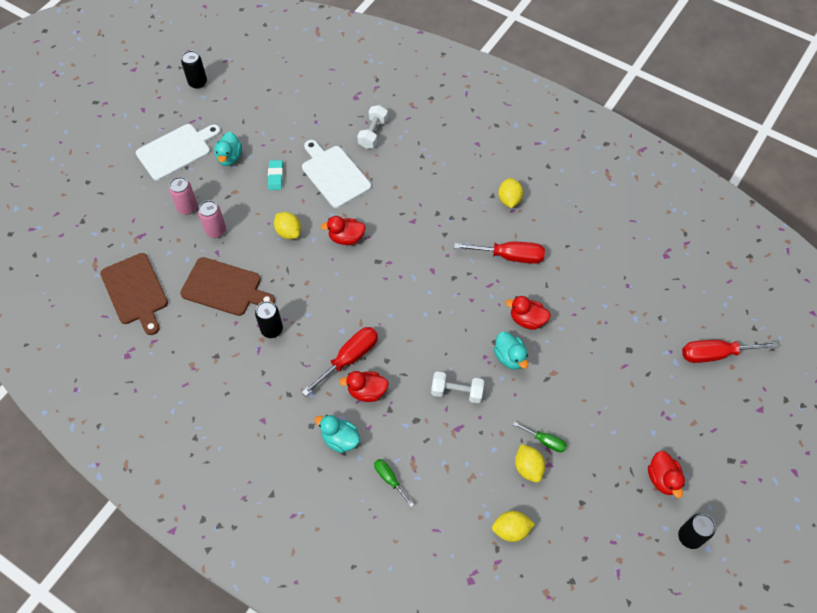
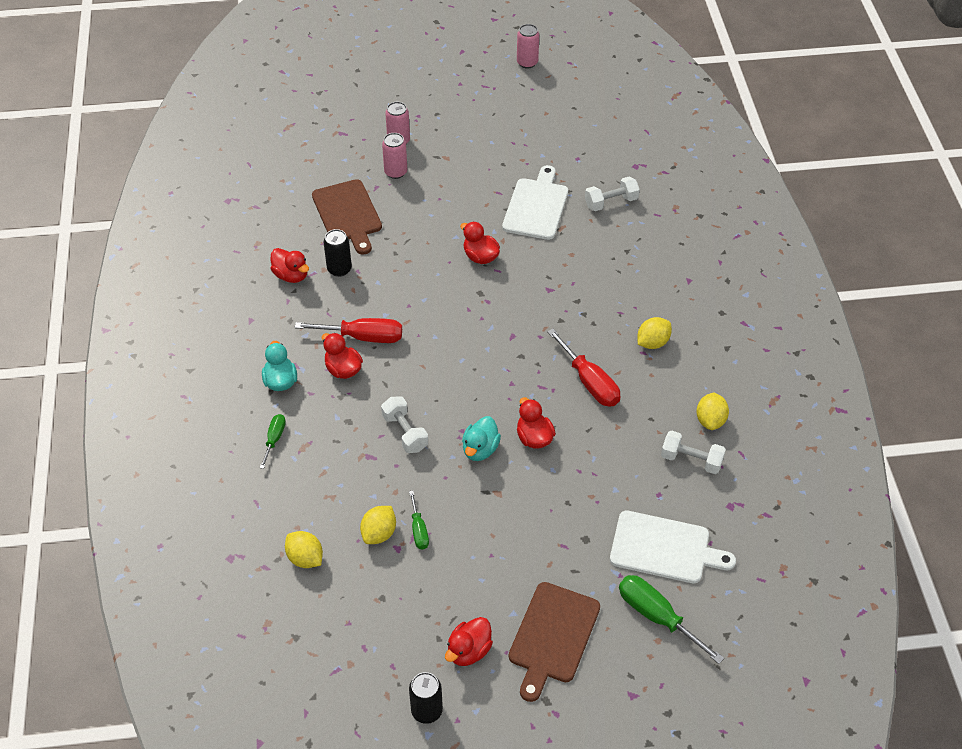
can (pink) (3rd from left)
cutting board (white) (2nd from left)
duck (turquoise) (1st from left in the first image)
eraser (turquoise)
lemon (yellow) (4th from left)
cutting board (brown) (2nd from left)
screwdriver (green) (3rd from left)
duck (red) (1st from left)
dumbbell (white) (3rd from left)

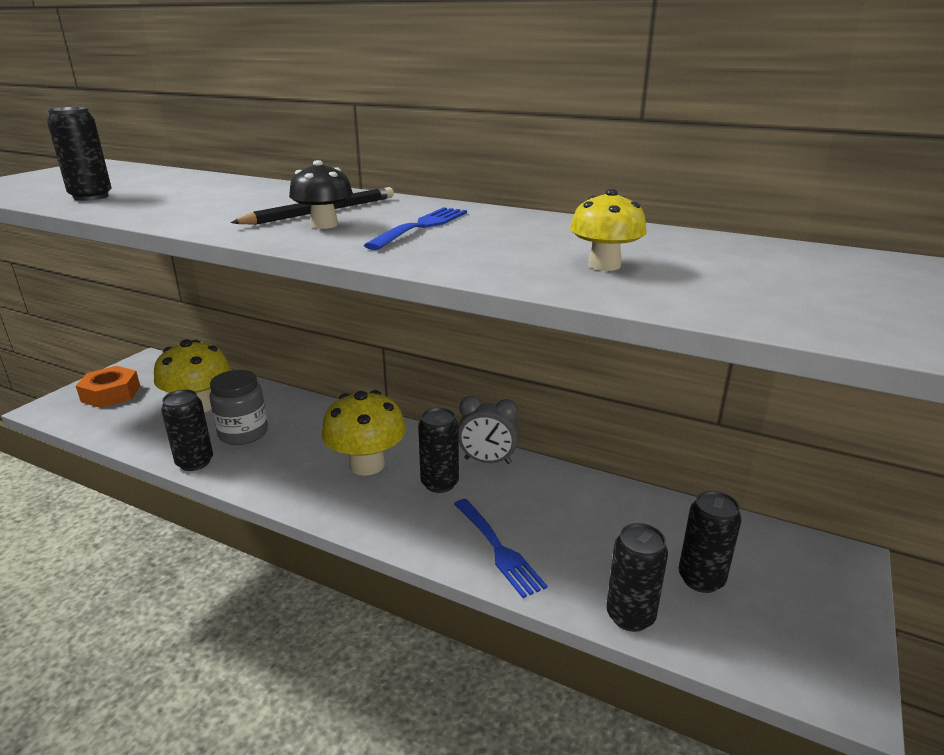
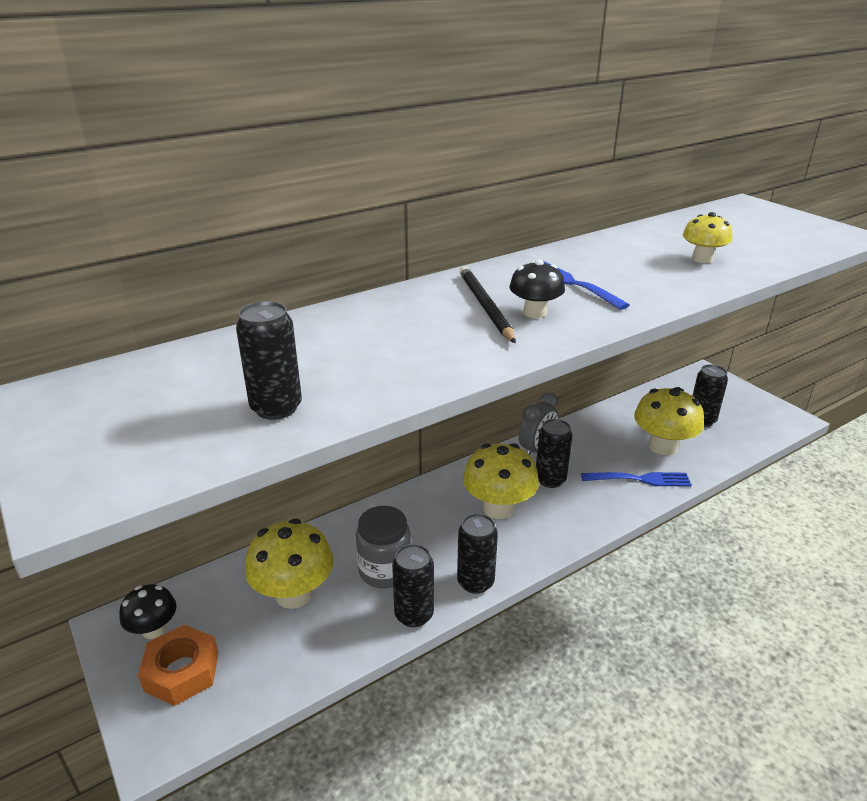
can (black) (3rd from left)
mushroom (yellow) (3rd from left)
mushroom (black) (1st from left)

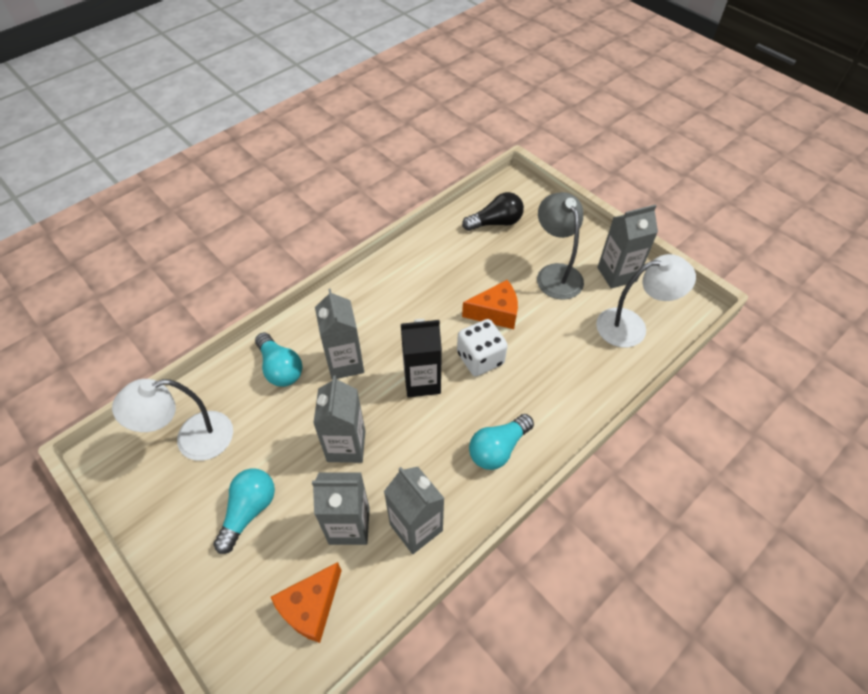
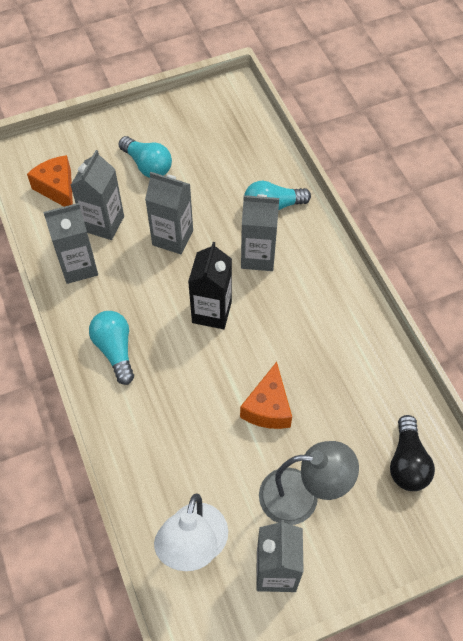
dice (white)
lamp (white) (1st from left in the first image)

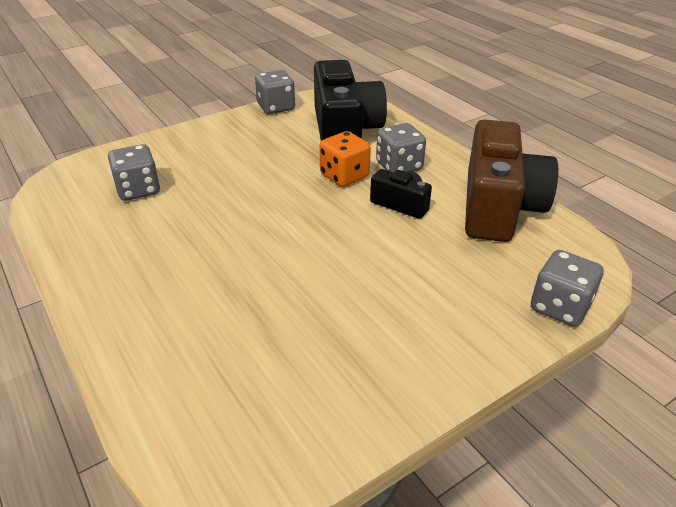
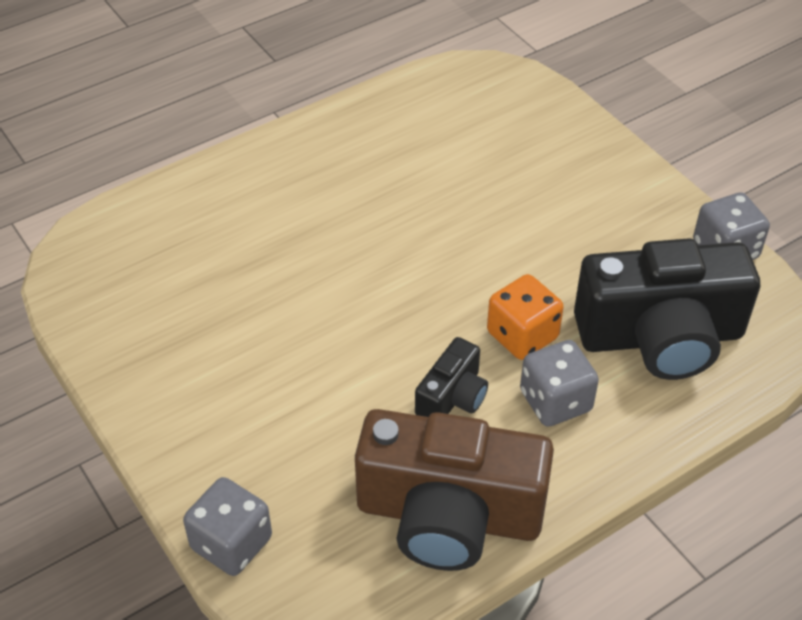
dice (grey) (1st from left in the first image)

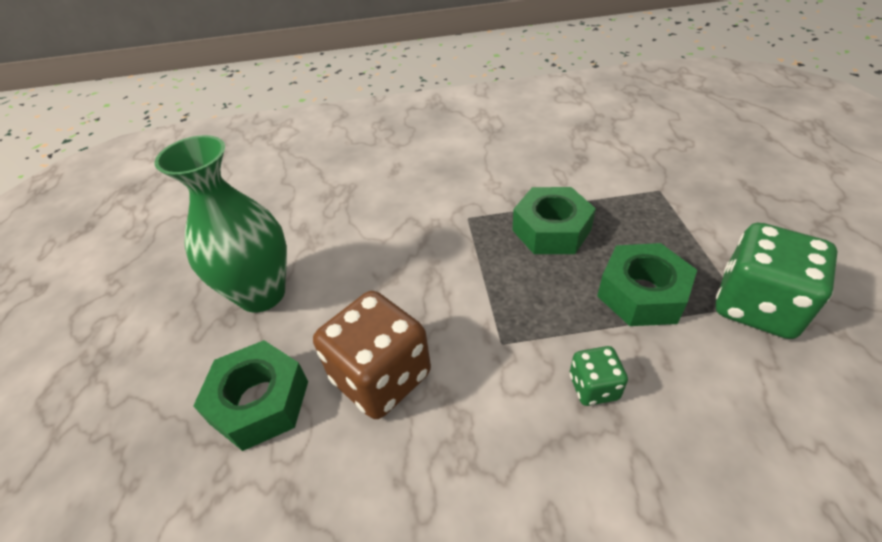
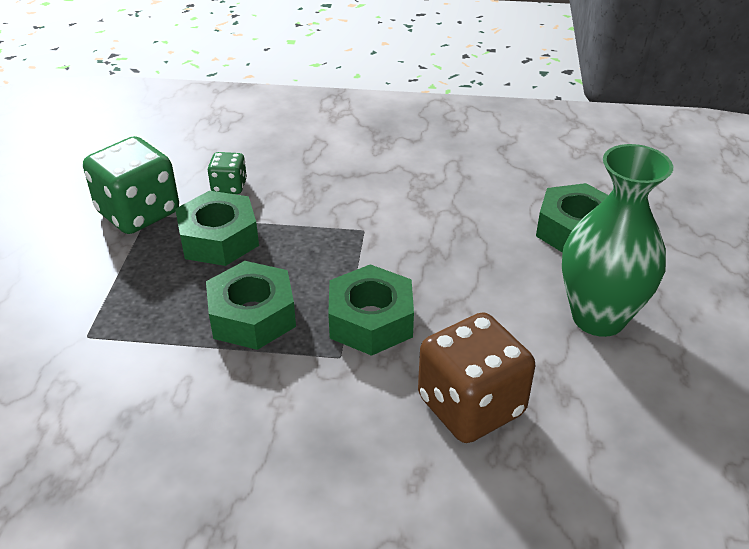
dice (brown)
dice (green) (2nd from left)
nut (green) (3rd from left)

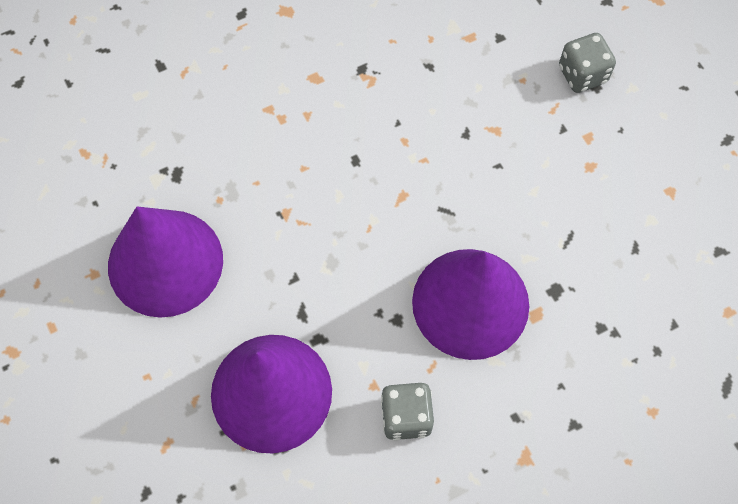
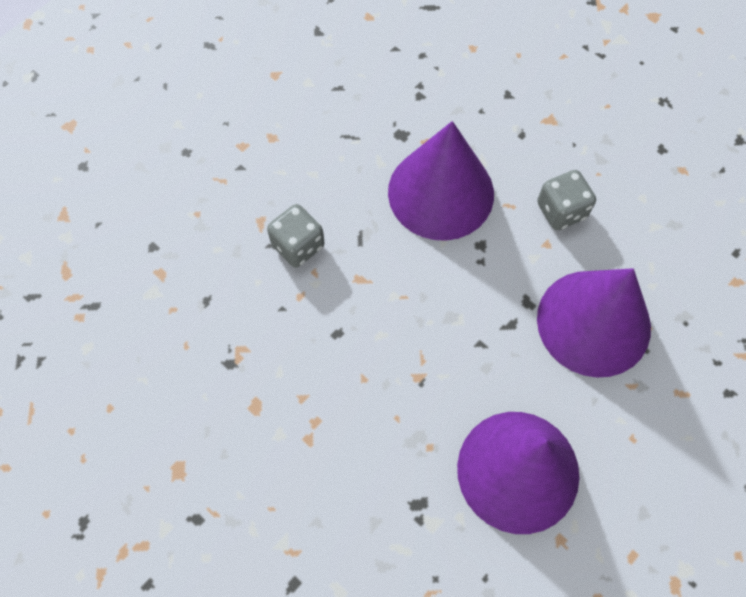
dice (grey) (1st from left)

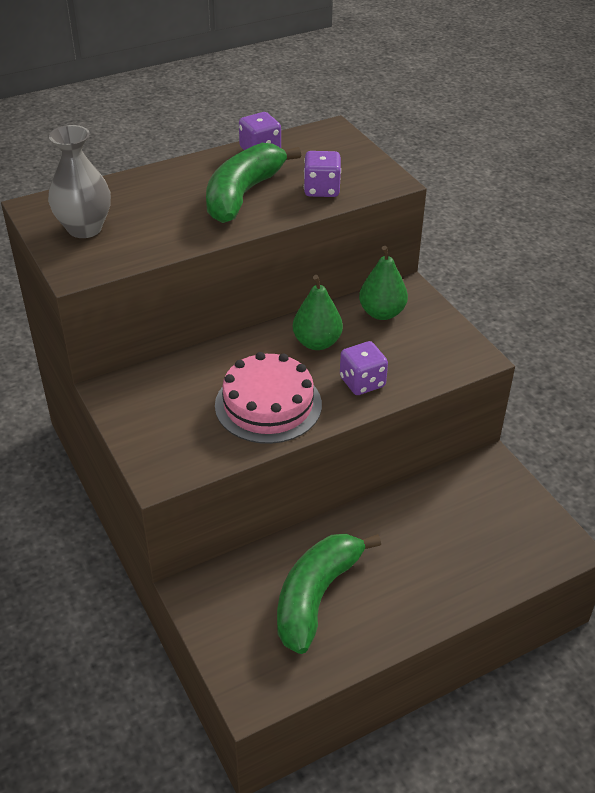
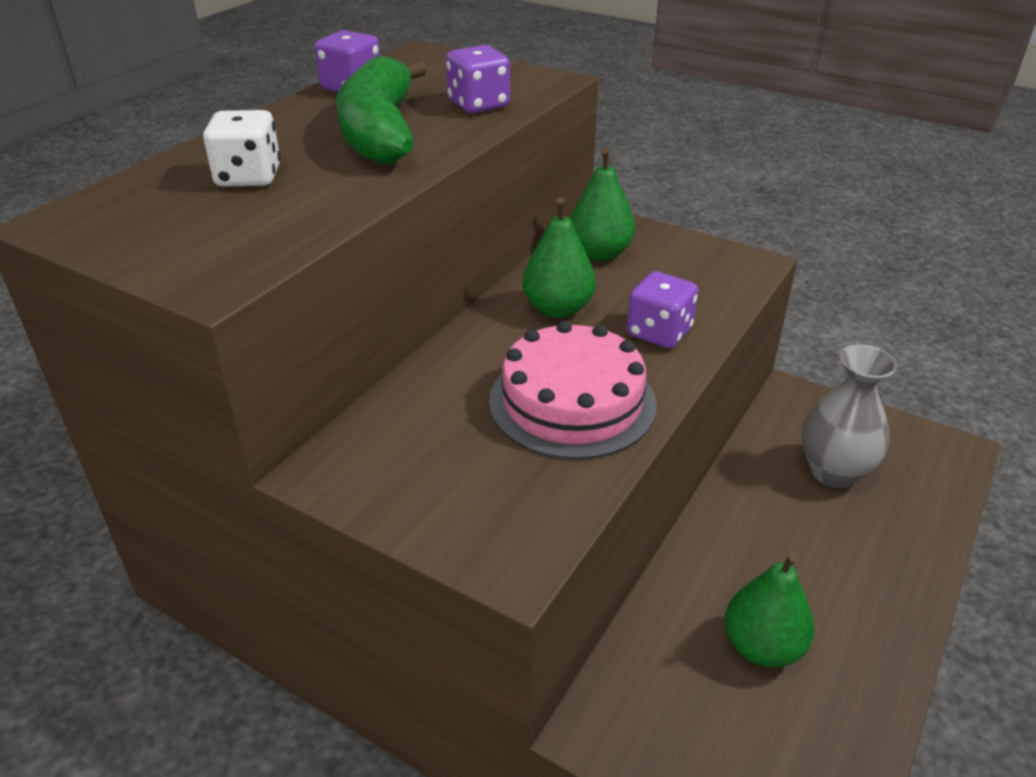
vase (grey)
pear (green) (3rd from left)
dice (white)

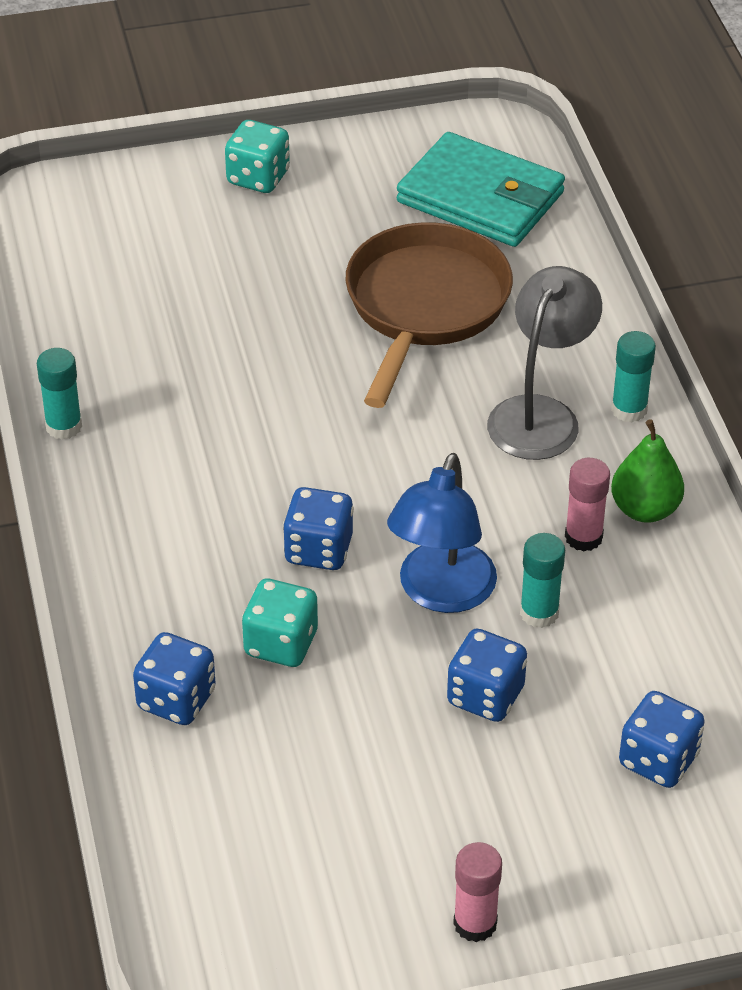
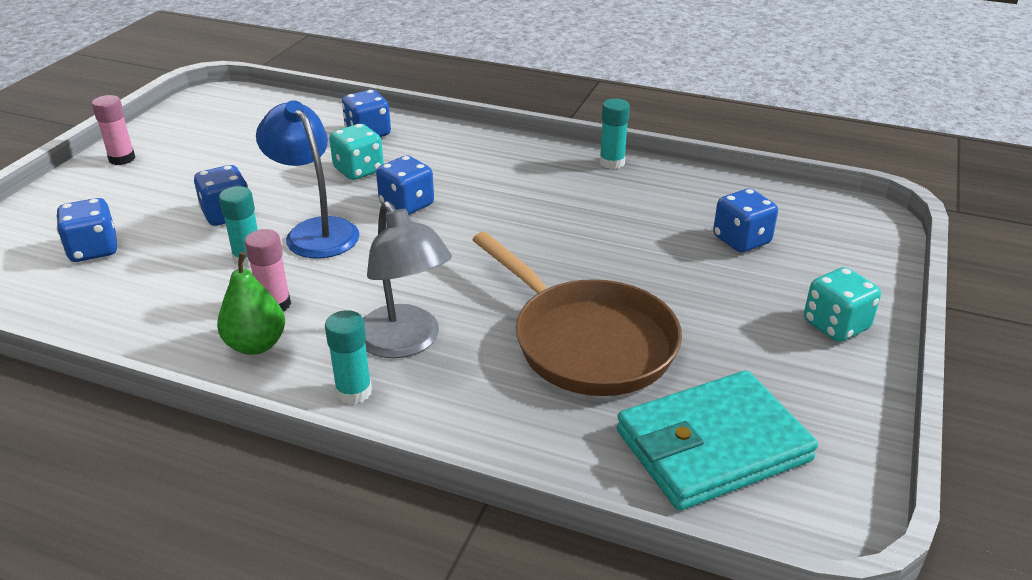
dice (blue) (5th from left)

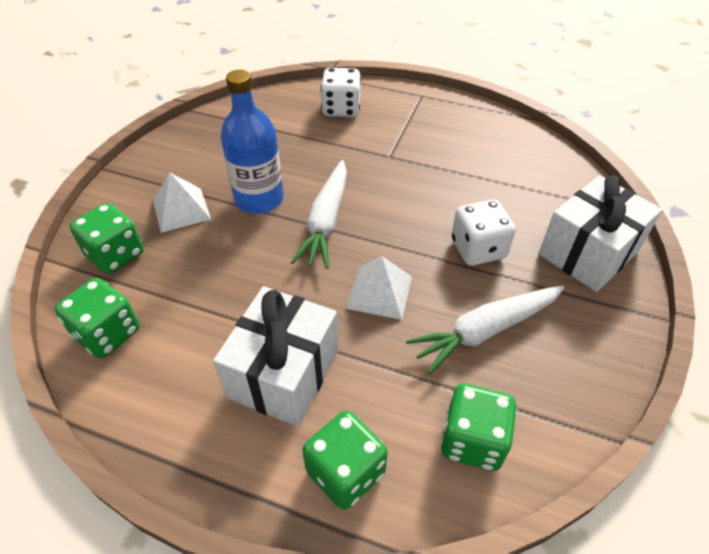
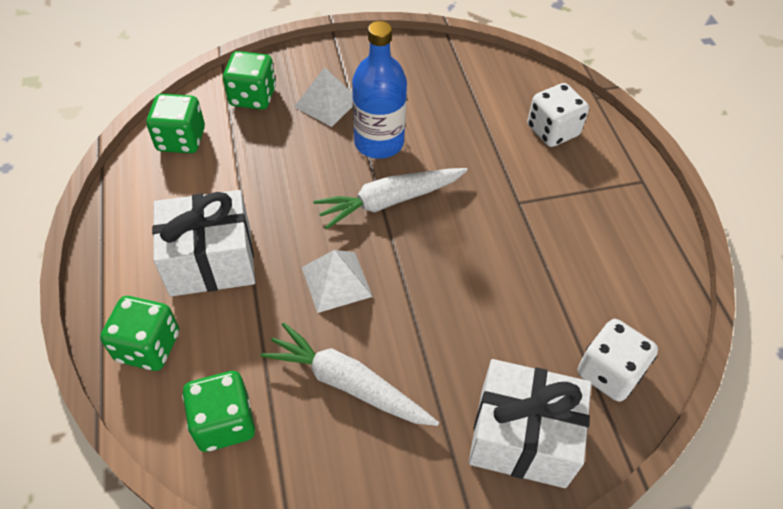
dice (white) (2nd from left)

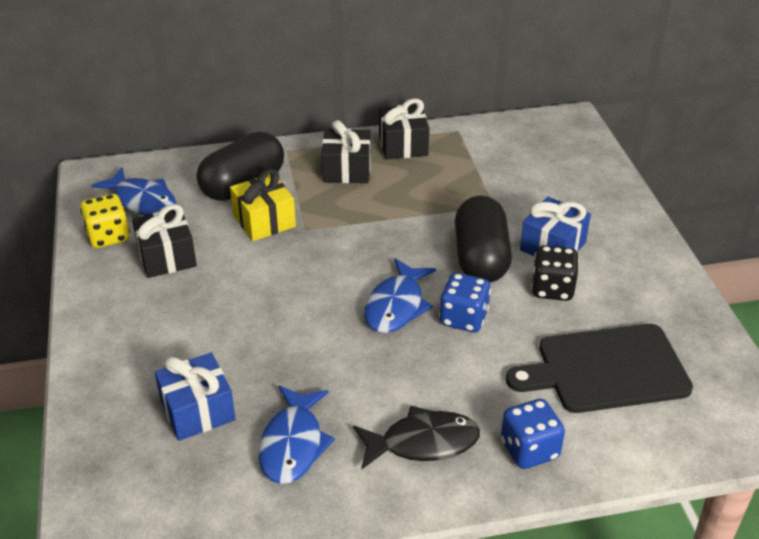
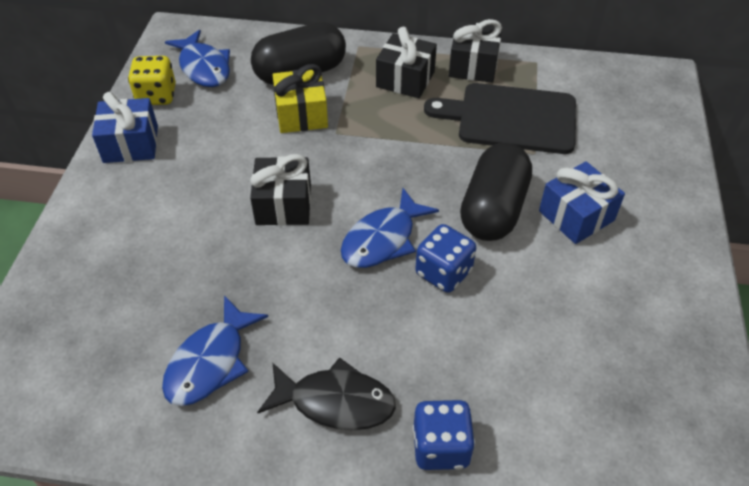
gift (black) (1st from left)
dice (black)
cutting board (black)
gift (blue) (1st from left)

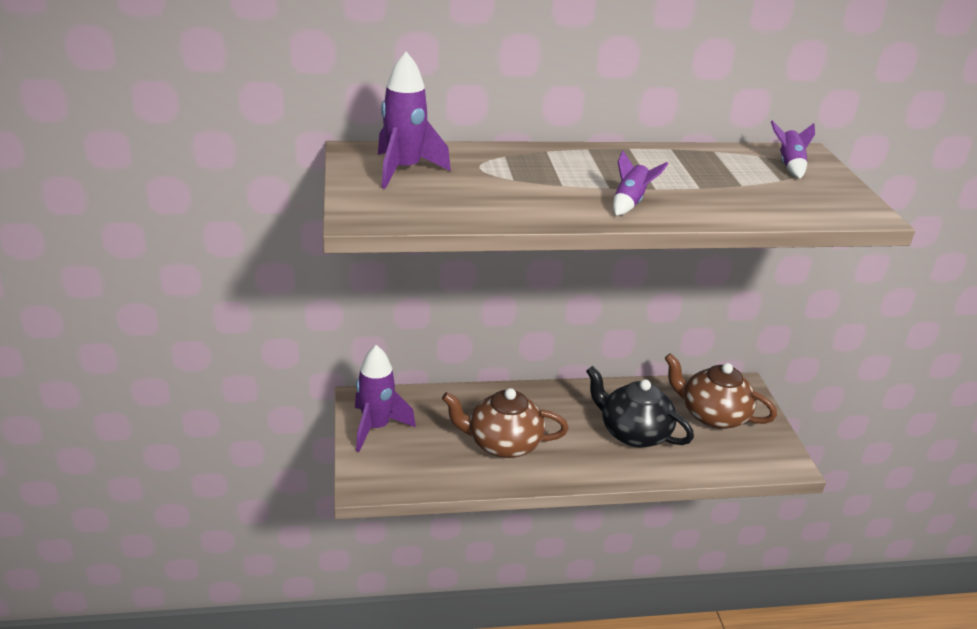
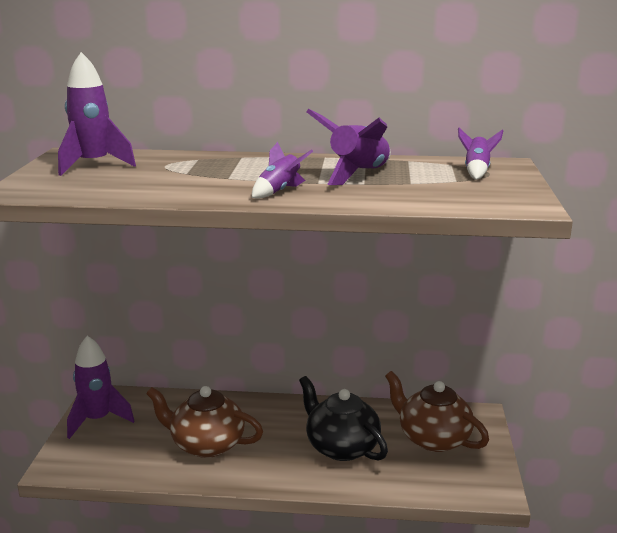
rocket (purple) (4th from left)

